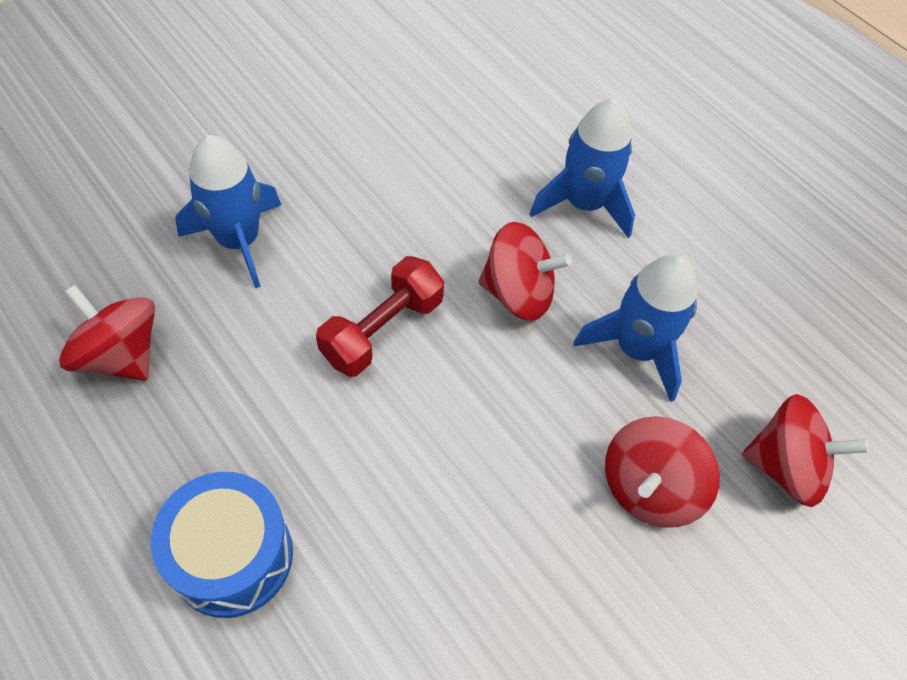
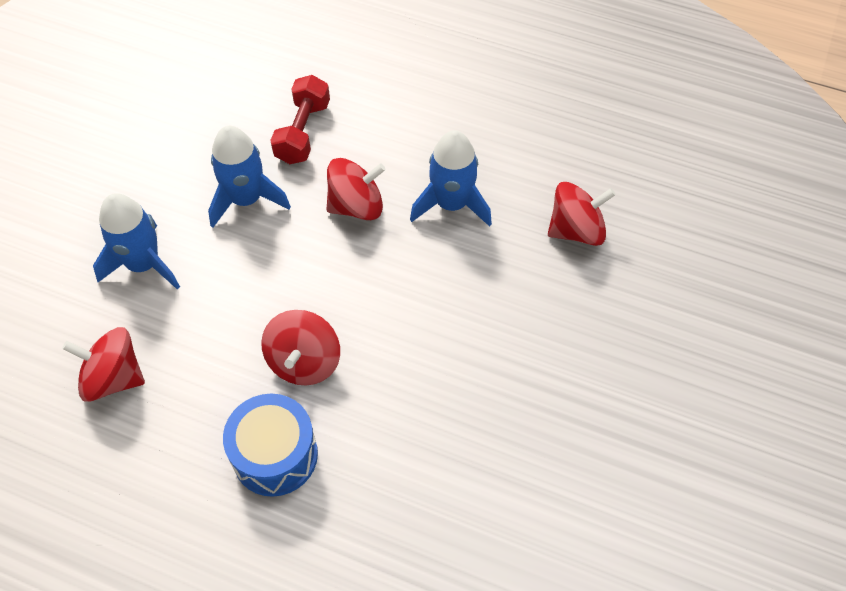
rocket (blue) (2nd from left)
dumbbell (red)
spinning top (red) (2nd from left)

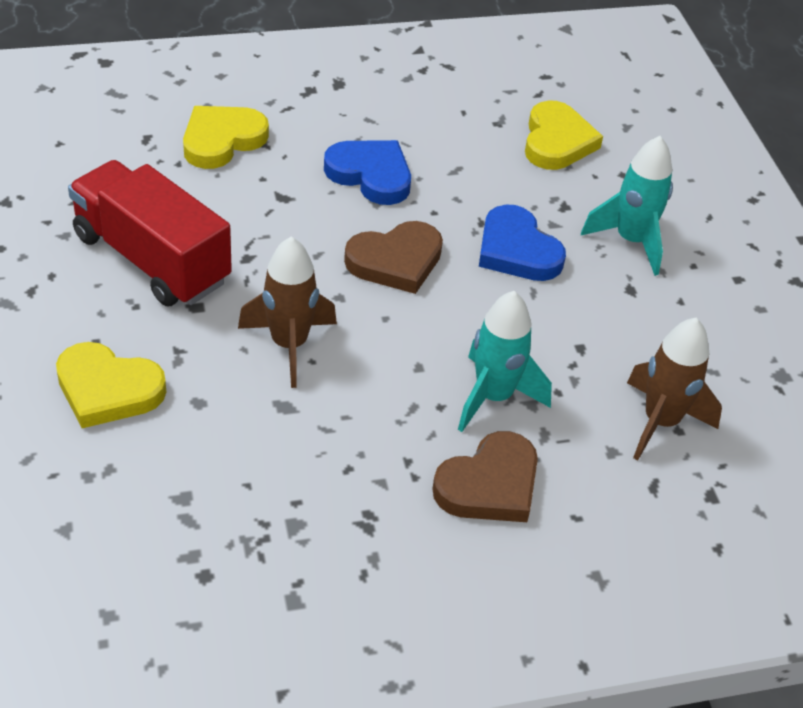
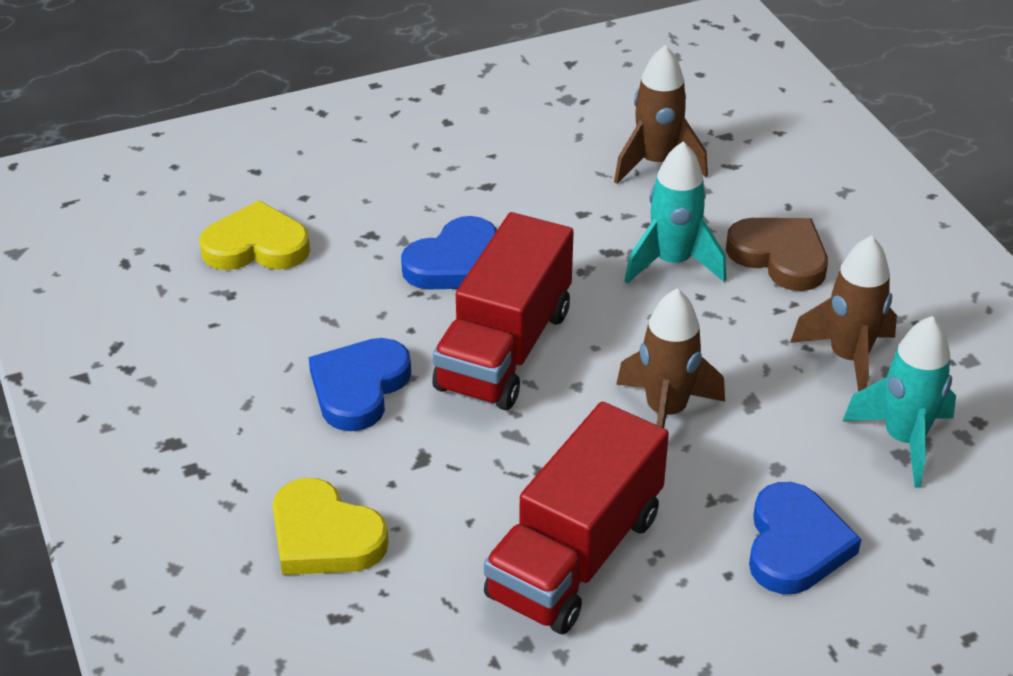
rocket (turquoise) (2nd from left)
truck (red) (1st from left)
heart (blue) (3rd from left)
rocket (brown) (3rd from left)

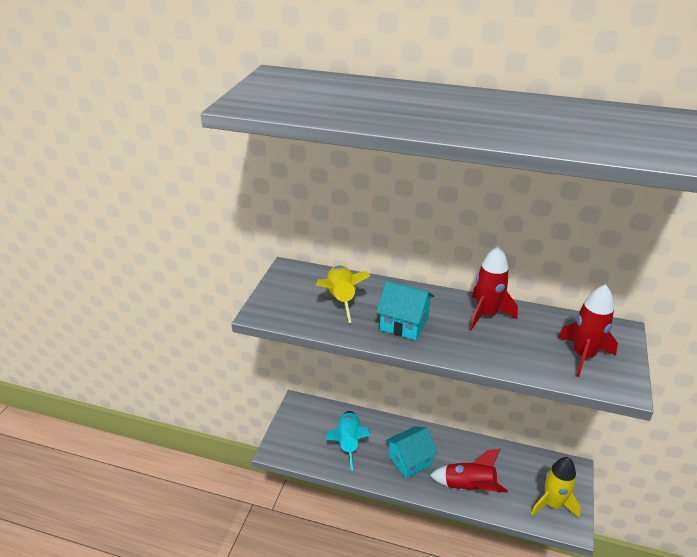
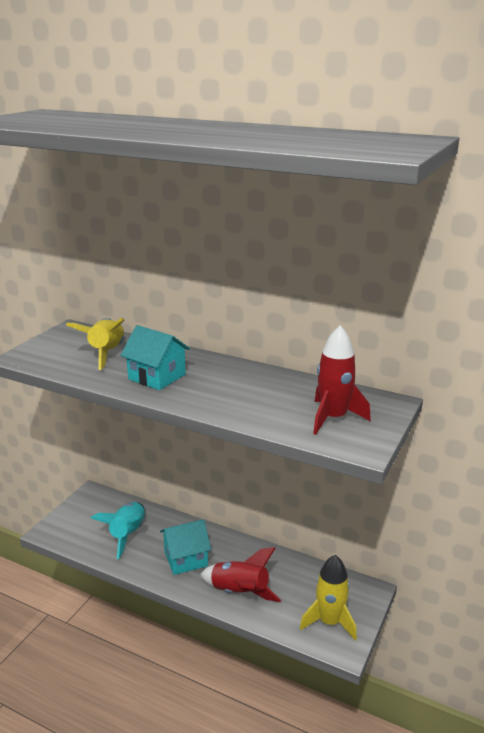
rocket (red) (2nd from left in the first image)

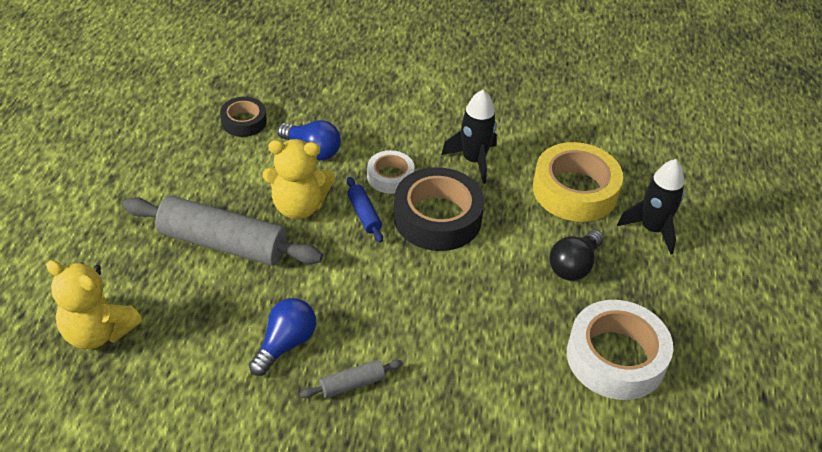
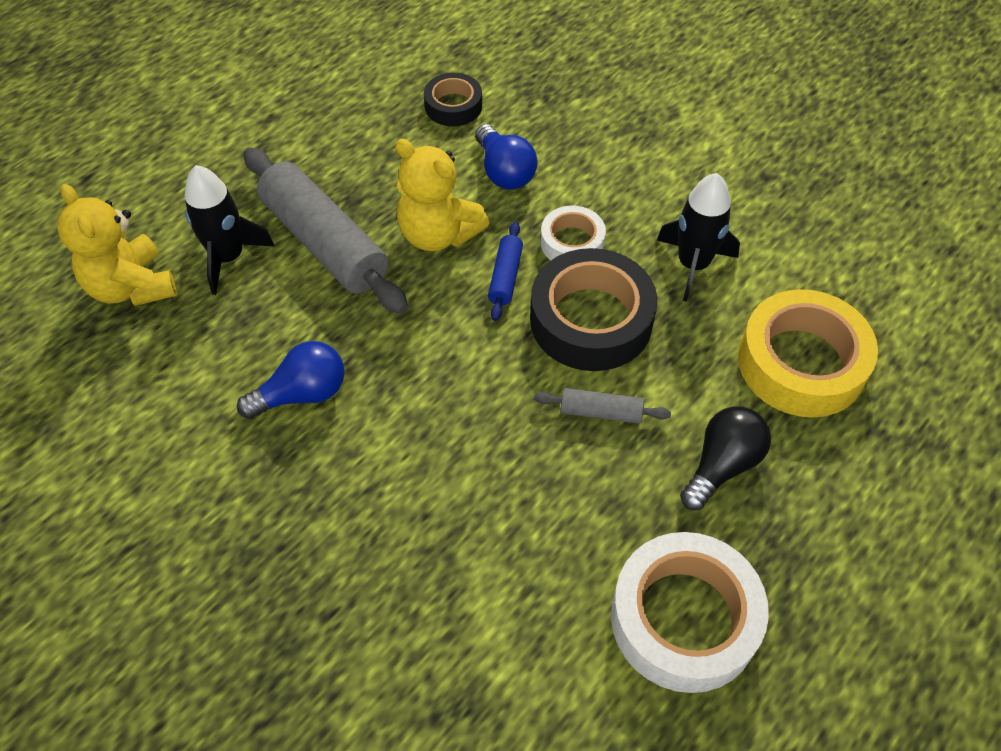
rocket (black) (1st from left)
light bulb (black)
rolling pin (grey) (2nd from left)

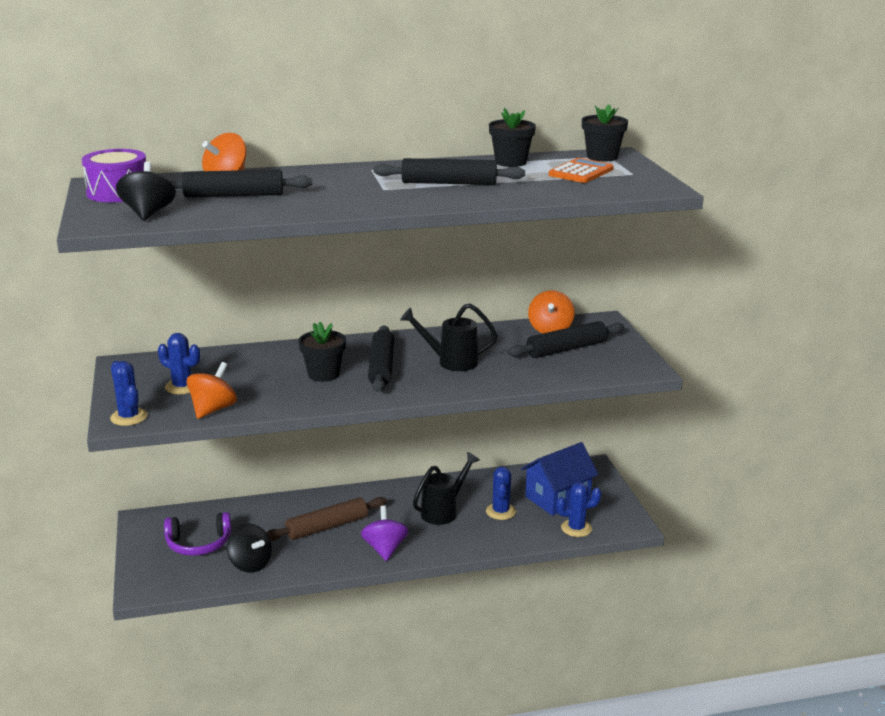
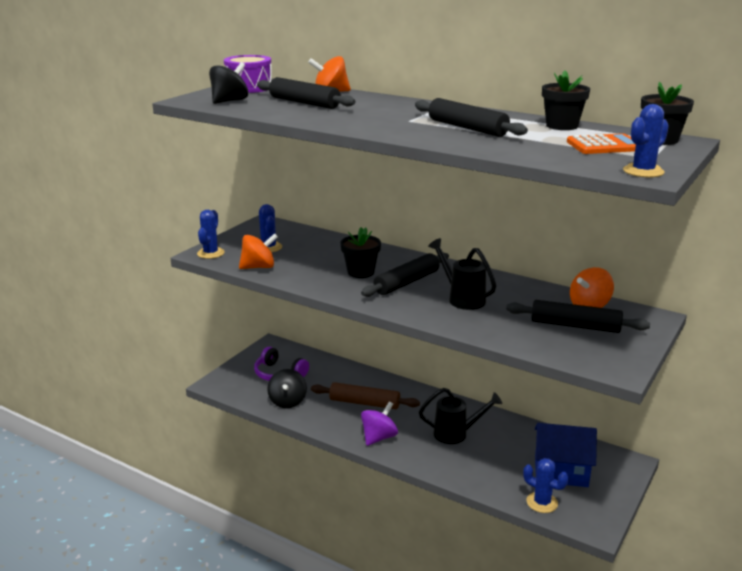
cactus (blue) (4th from left)

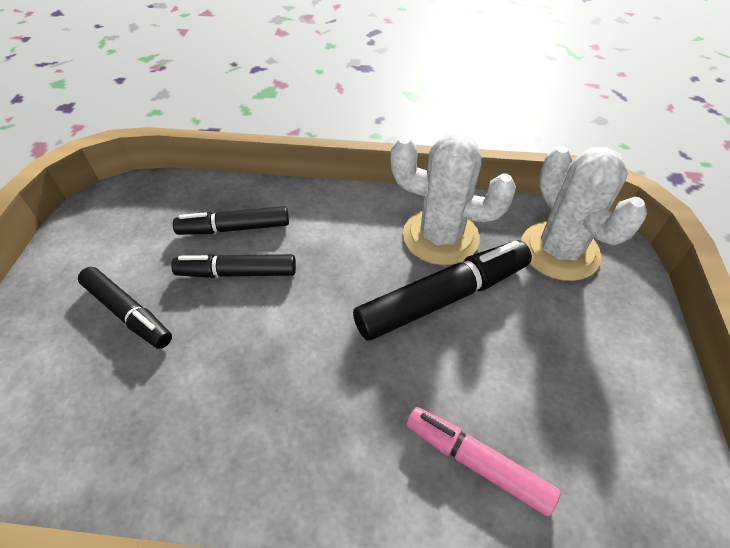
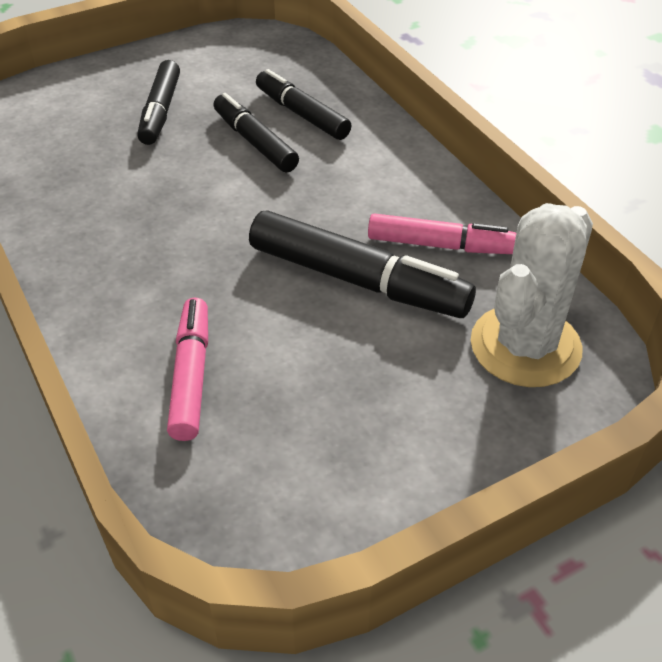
marker (pink) (2nd from left)

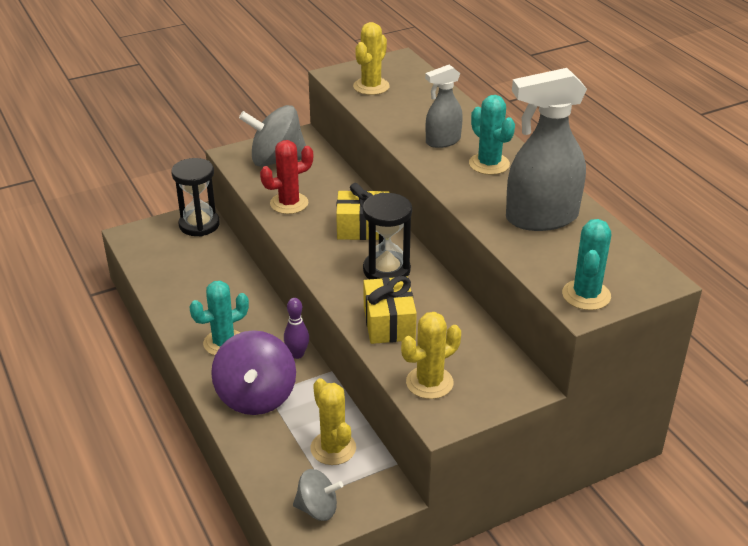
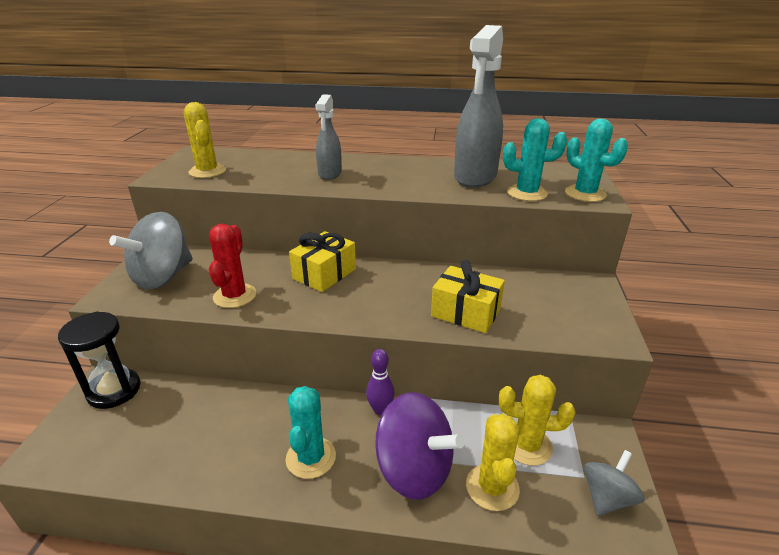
cactus (turquoise) (2nd from left)
hourglass (black) (2nd from left in the first image)
cactus (yellow) (2nd from left)

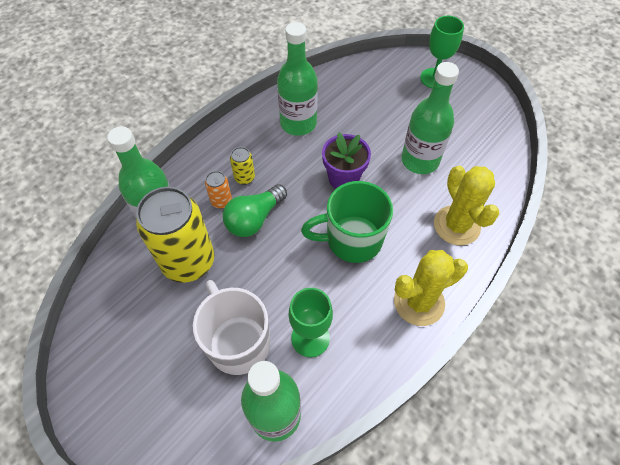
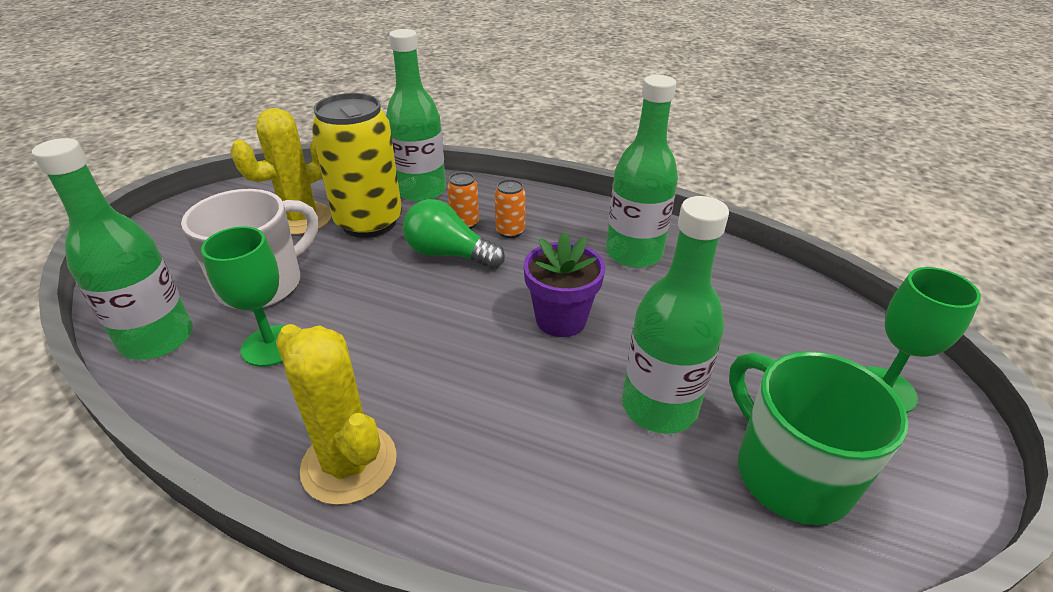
can (orange) (2nd from left)
cactus (yellow) (1st from left)
mug (green)

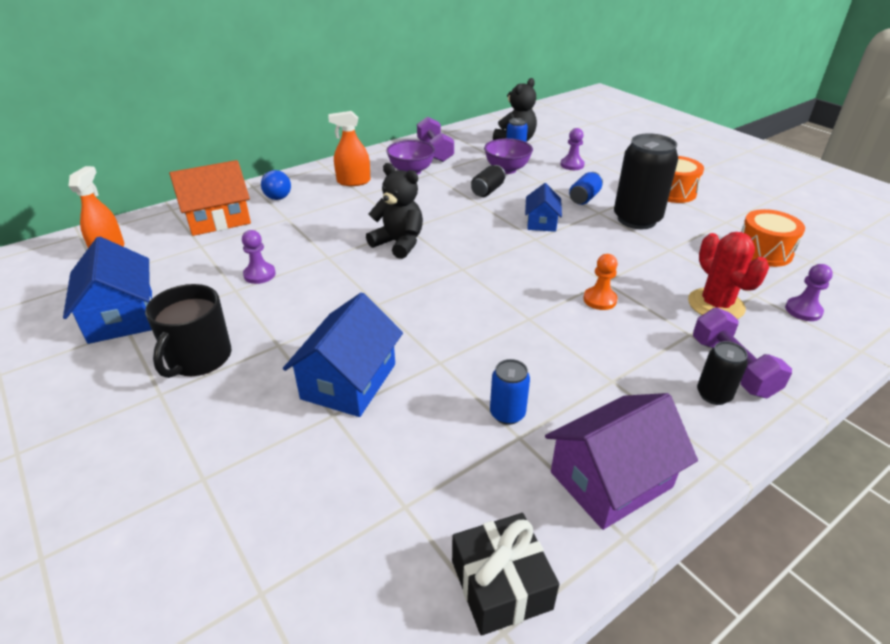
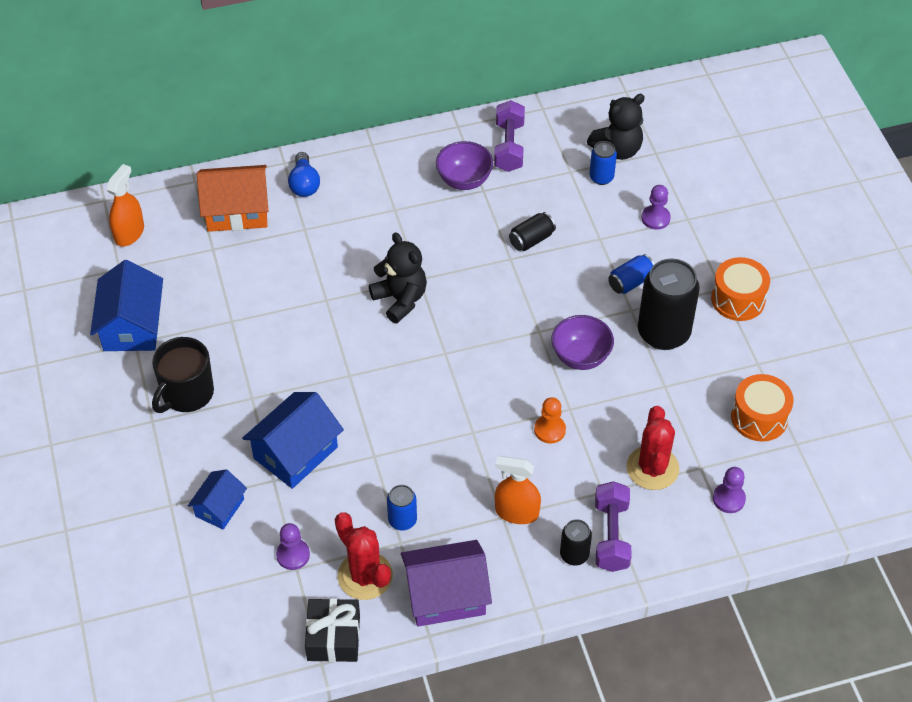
spray bottle (orange) (2nd from left)
bowl (purple) (2nd from left)
house (blue) (2nd from left)
pawn (purple) (1st from left)
cactus (red) (1st from left)

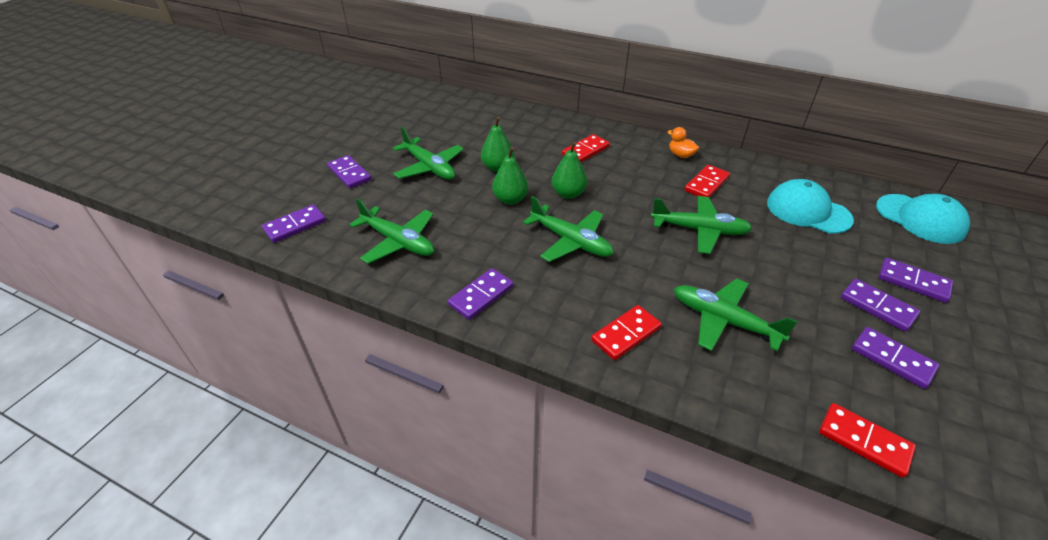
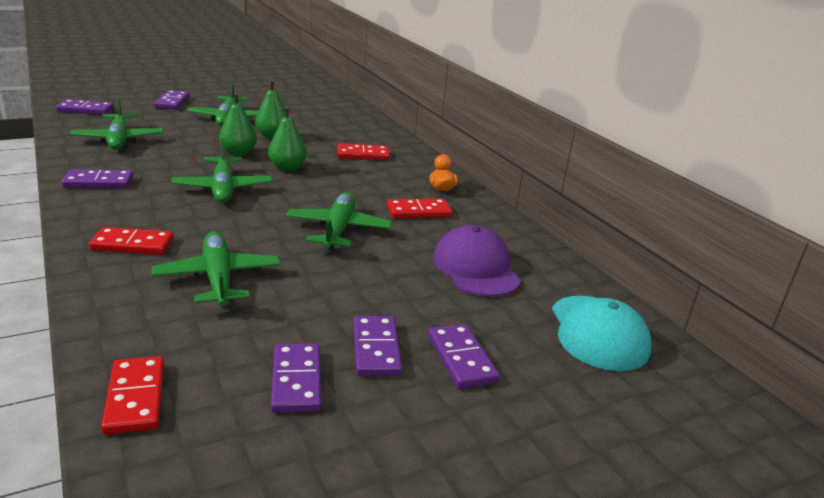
cap (purple)
plane (green) (5th from left)

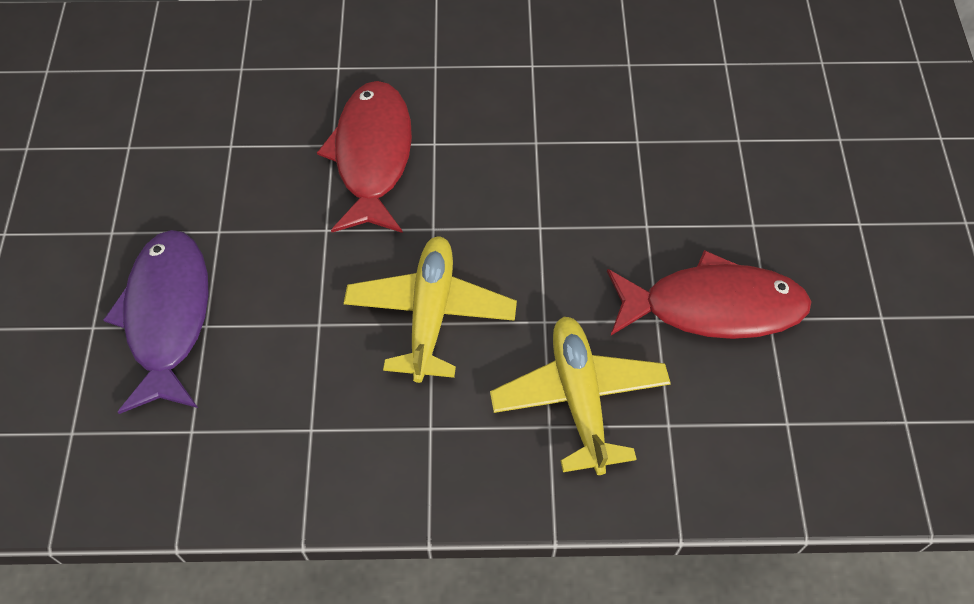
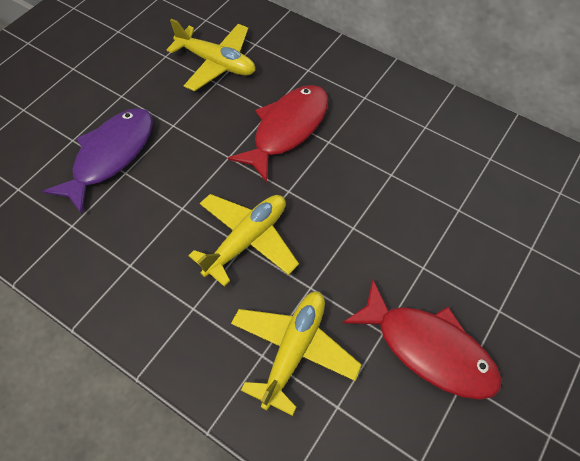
plane (yellow) (1st from left)

